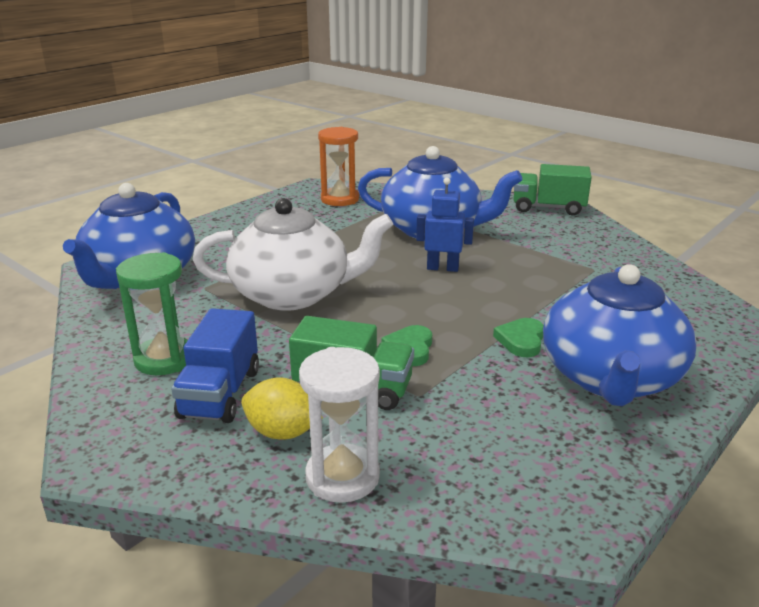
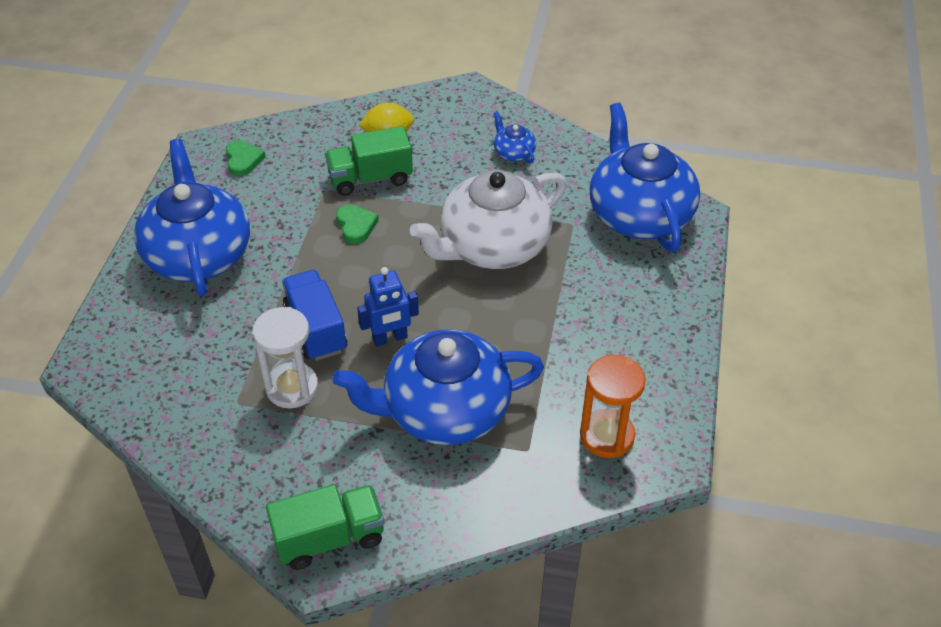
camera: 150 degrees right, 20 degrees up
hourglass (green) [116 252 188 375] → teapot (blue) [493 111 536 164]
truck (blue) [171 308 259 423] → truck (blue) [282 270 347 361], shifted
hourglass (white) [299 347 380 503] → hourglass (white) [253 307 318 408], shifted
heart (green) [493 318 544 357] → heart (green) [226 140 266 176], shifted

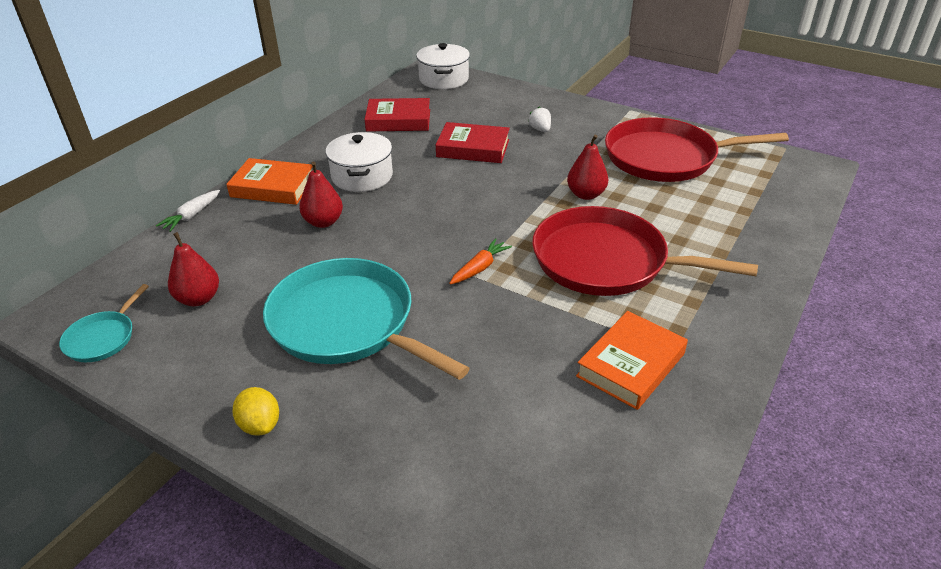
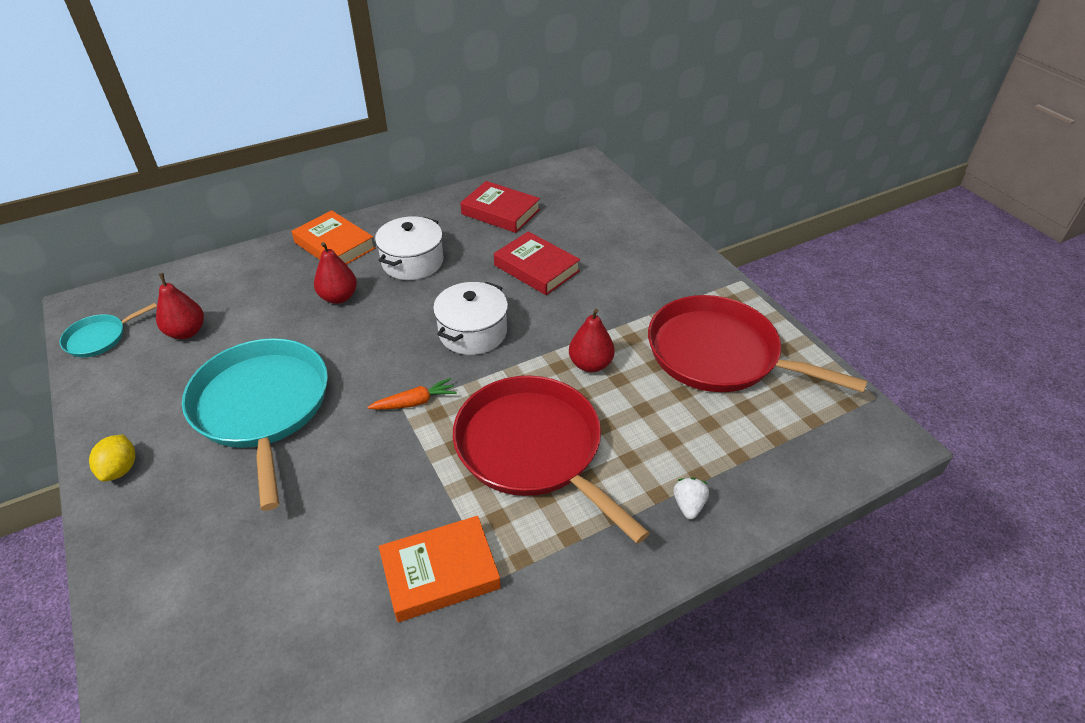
camera: 30 degrees right, 5 degrees up
carrot (white) [156 190 220 232] → -
pot (white) [416 43 470 89] → pot (white) [433 282 508 355], shifted
strawberry (white) [528 106 551 132] → strawberry (white) [673 478 709 519], shifted

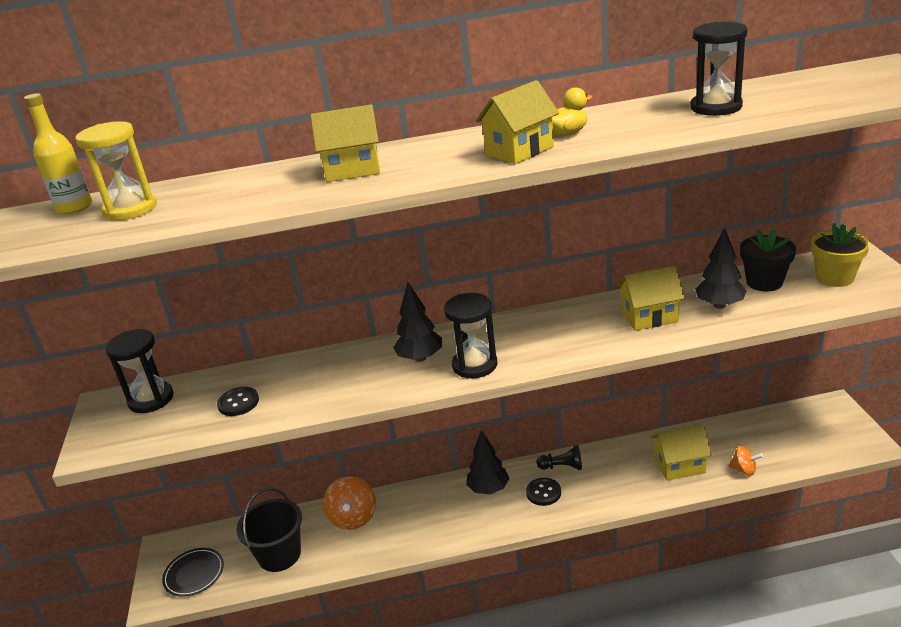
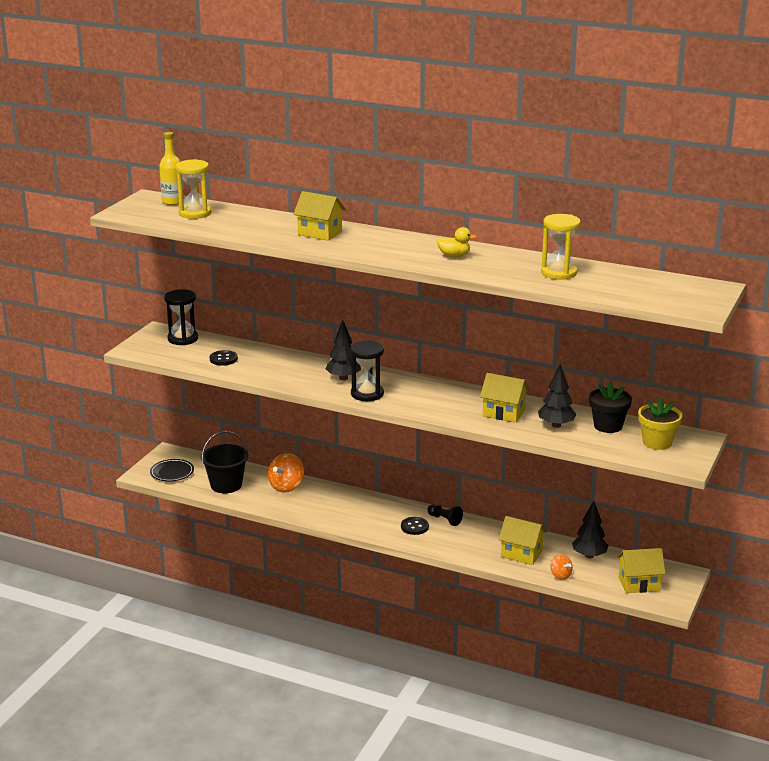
camera: 30 degrees right, 5 degrees down
tree (black) [466 430 509 494] → tree (black) [572 501 609 558], shifted
house (yellow) [476 80 559 164] → house (yellow) [617 548 665 593], shifted
hourglass (black) [691 22 748 116] → hourglass (yellow) [541 214 581 280]

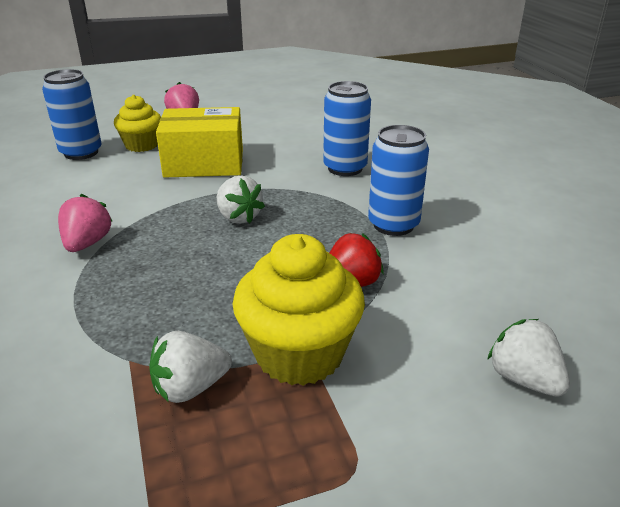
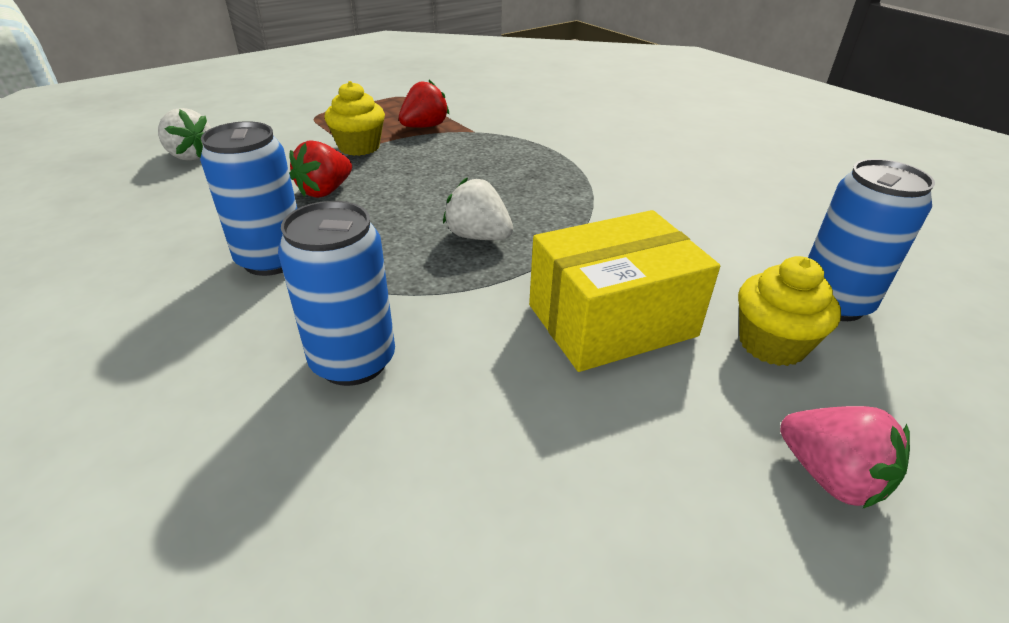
camera: 160 degrees right, 5 degrees up
strawberry (pink) [58 194 113 252] → -
strawberry (white) [149 331 232 403] → strawberry (red) [399 80 450 128]
cupcake (yellow) [233 234 365 386] → cupcake (yellow) [324 81 385 156], x0.63

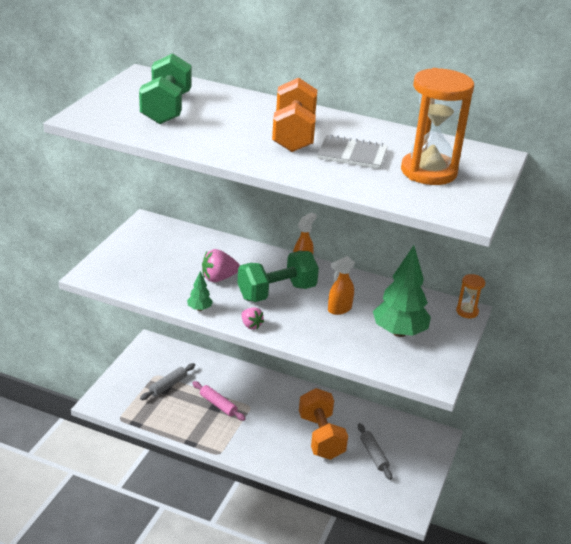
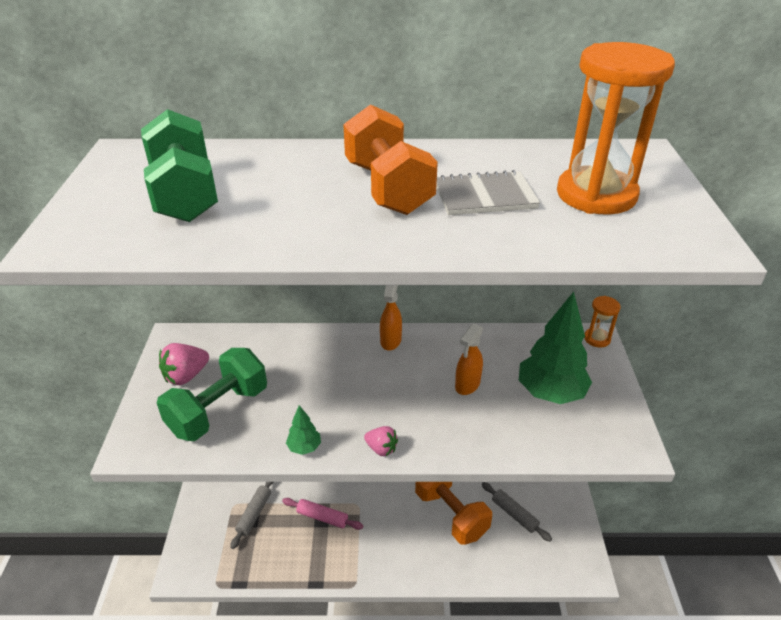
camera: 20 degrees left, 5 degrees up
strawberry (pink) [202 249 240 282] → strawberry (pink) [159 343 209 385], shifted
dumbbell (green) [238 251 319 302] → dumbbell (green) [157 348 267 441], shifted

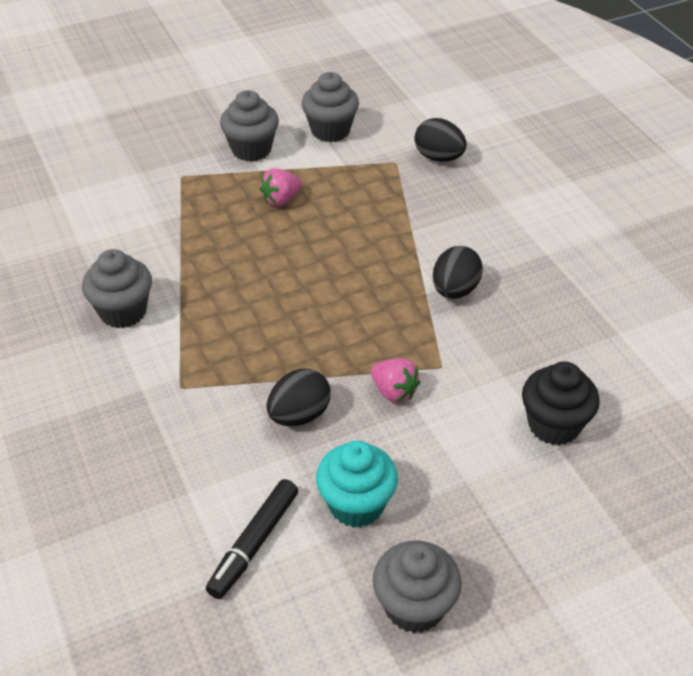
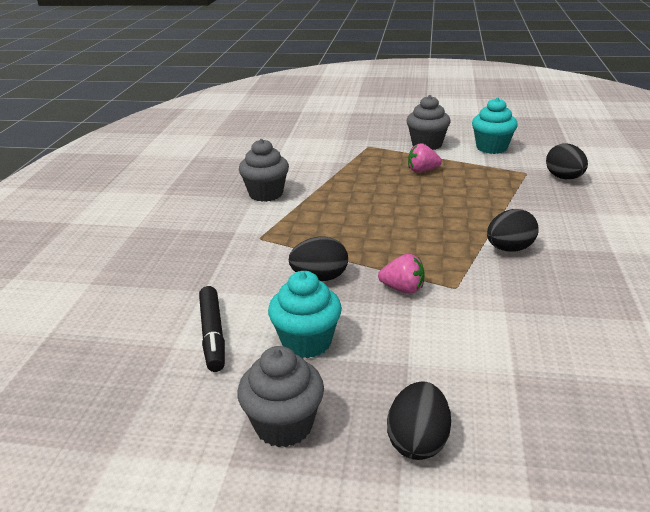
camera: 35 degrees right, 15 degrees down
marker (black) [206 479 298 599] → marker (black) [199 286 225 372], 75 degrees counterclockwise
cupcake (grey) [301 72 359 142] → cupcake (turquoise) [472 97 518 154]
strawberry (pink) [371 358 420 403] → strawberry (pink) [378 254 425 294], 60 degrees counterclockwise
cupcake (black) [522 362 600 445] → -
- → egg (black) [387 381 451 460]

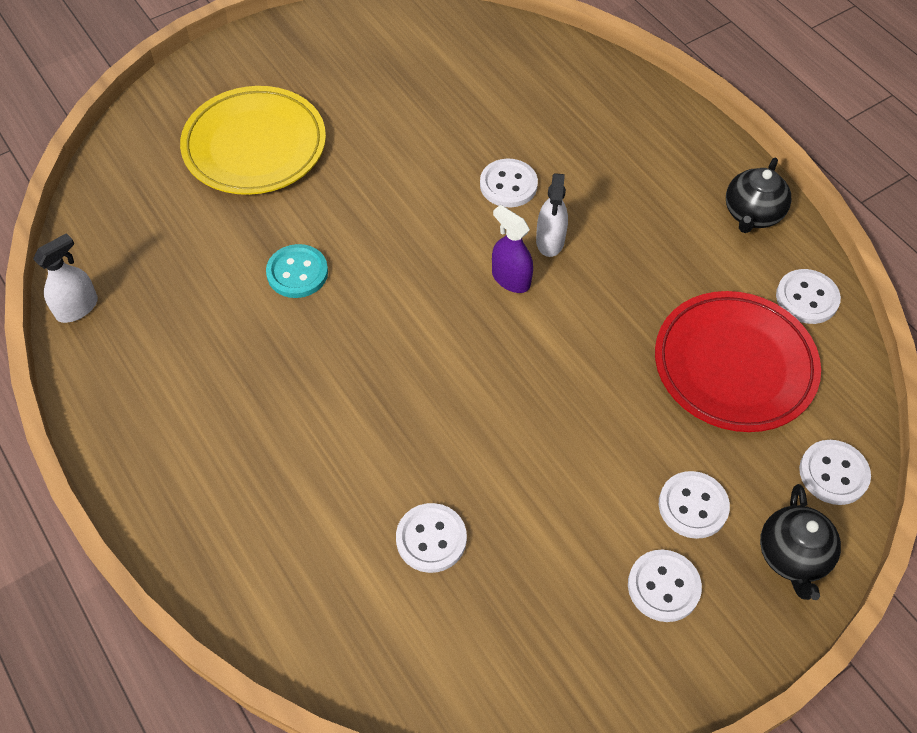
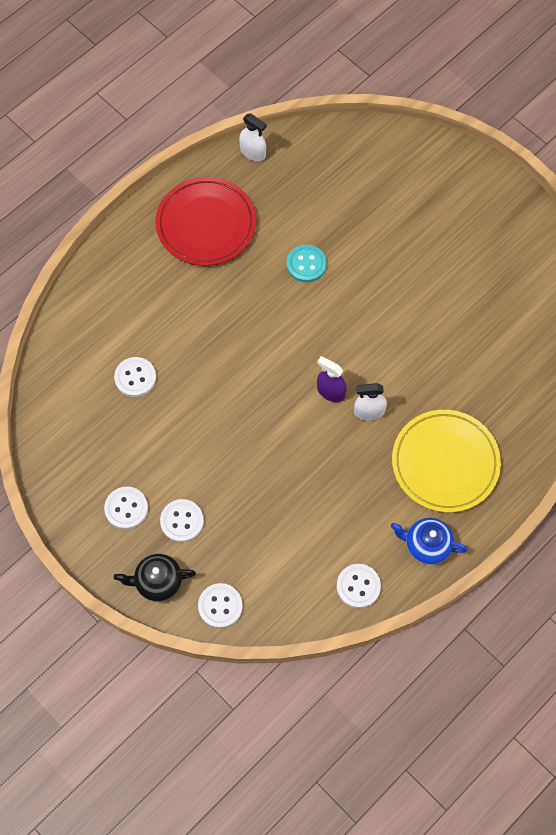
camera: 80 degrees right, 10 degrees up
plate (yellow) [180 86 326 195] → plate (yellow) [392 410 501 512], shifted
button (white) [480 159 538 208] → -
spray bottle (purple) [492 205 533 293] → spray bottle (purple) [317 356 347 402], 90 degrees counterclockwise
plate (red) [655 291 821 432] → plate (red) [155 177 256 266], shifted
teapot (black) [726 158 791 233] → teapot (blue) [391 518 467 565]

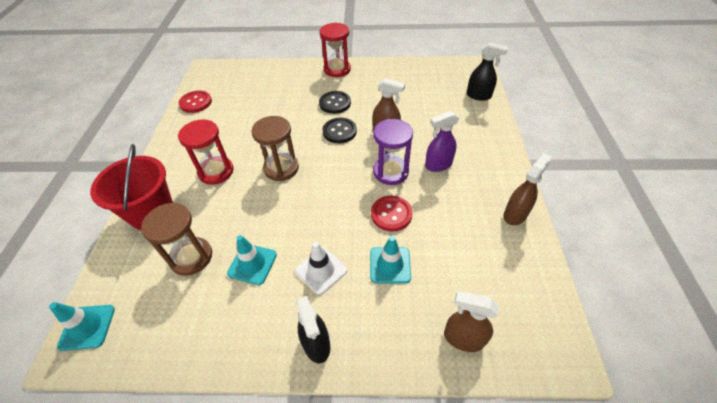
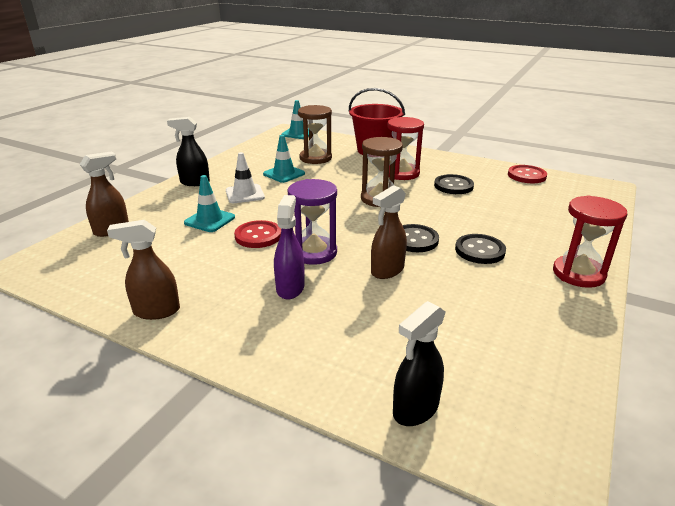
camera: 115 degrees right, 20 degrees down
spray bottle (brown) [503 154 552 225] → spray bottle (brown) [107 220 180 320], 105 degrees clockwise
- → button (black) [434 174 474 194]

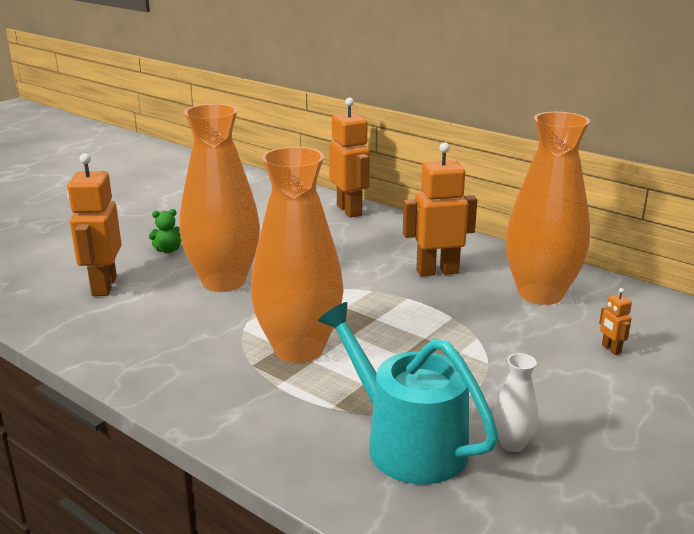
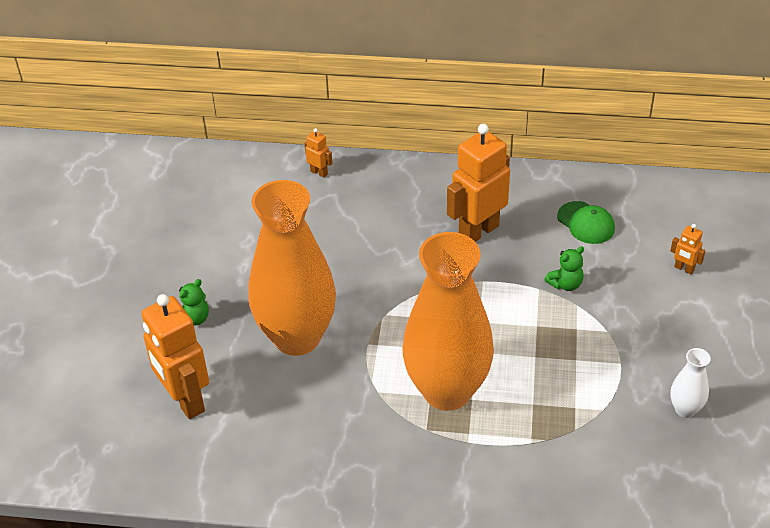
camera: 30 degrees left, 20 degrees up
watering can (turquoise) [318 302 499 485] → -
robot (orange) [329 98 370 218] → robot (orange) [304 128 332 178], x0.43
vase (orange) [506 112 590 305] → cap (green) [557 201 615 244]
- → teddy bear (green) [544 246 584 291]

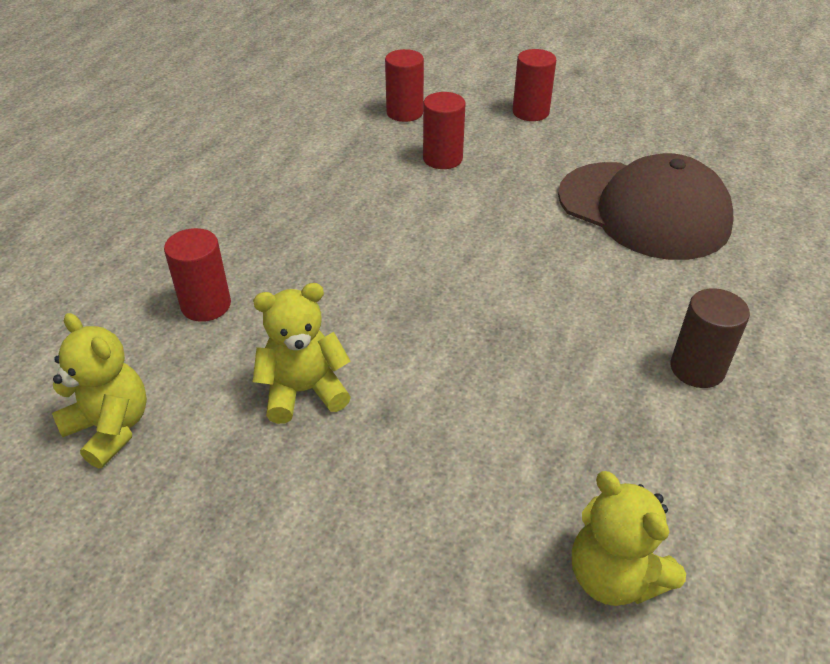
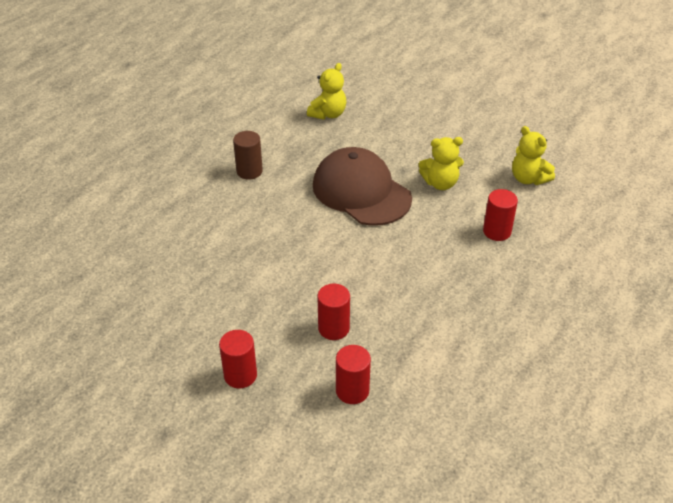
camera: 170 degrees left, 0 degrees up
cap (brown) [558 153 733 260] → cap (brown) [313 147 412 226], shifted
teddy bear (yellow) [572 471 686 606] → teddy bear (yellow) [307 63 347 120], 60 degrees clockwise

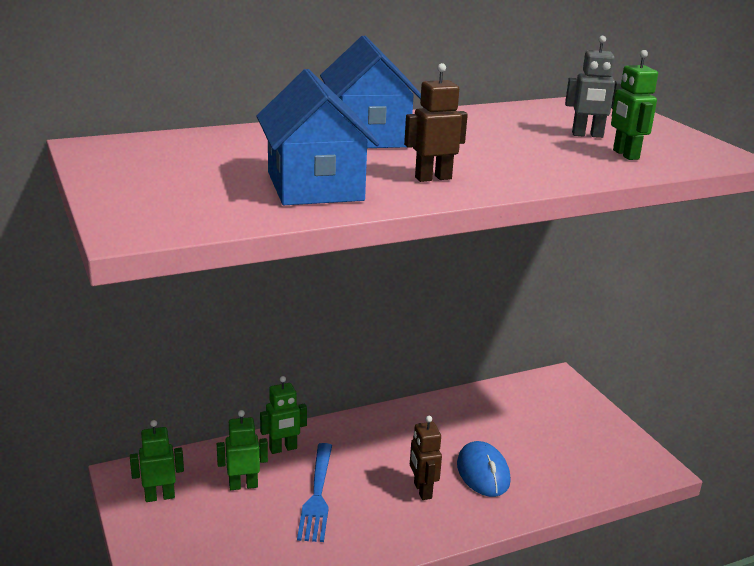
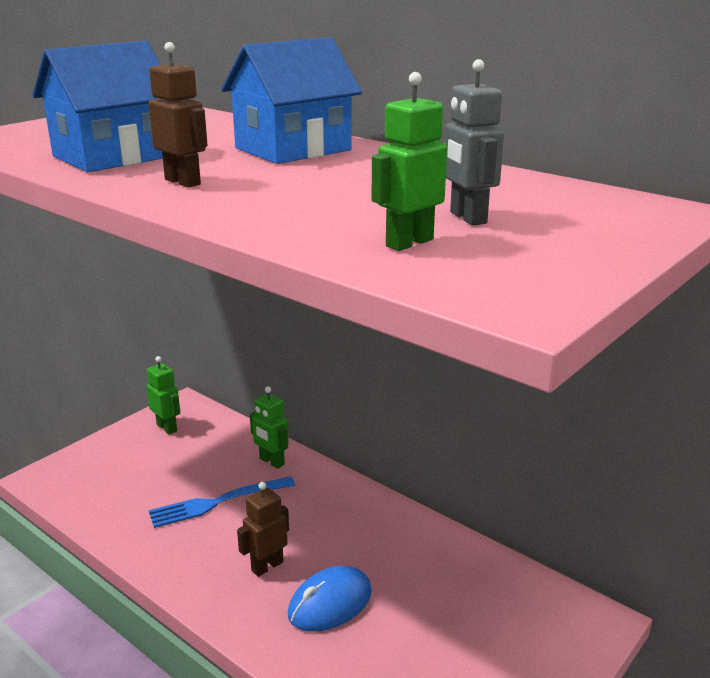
camera: 65 degrees right, 0 degrees up
robot (green) [217 410 268 490] → -

